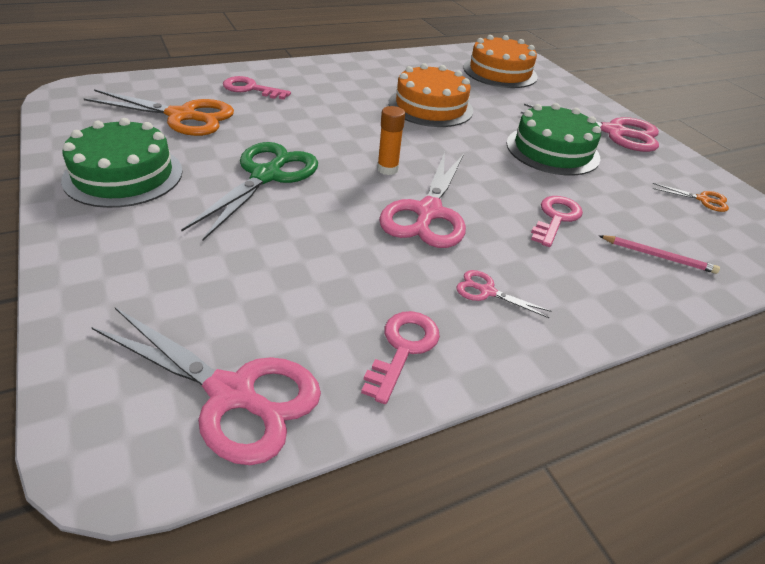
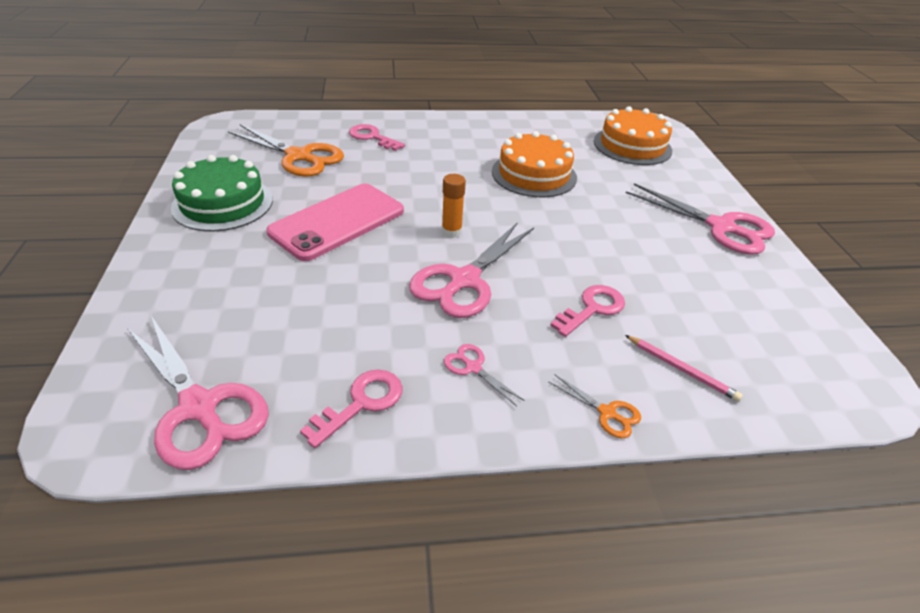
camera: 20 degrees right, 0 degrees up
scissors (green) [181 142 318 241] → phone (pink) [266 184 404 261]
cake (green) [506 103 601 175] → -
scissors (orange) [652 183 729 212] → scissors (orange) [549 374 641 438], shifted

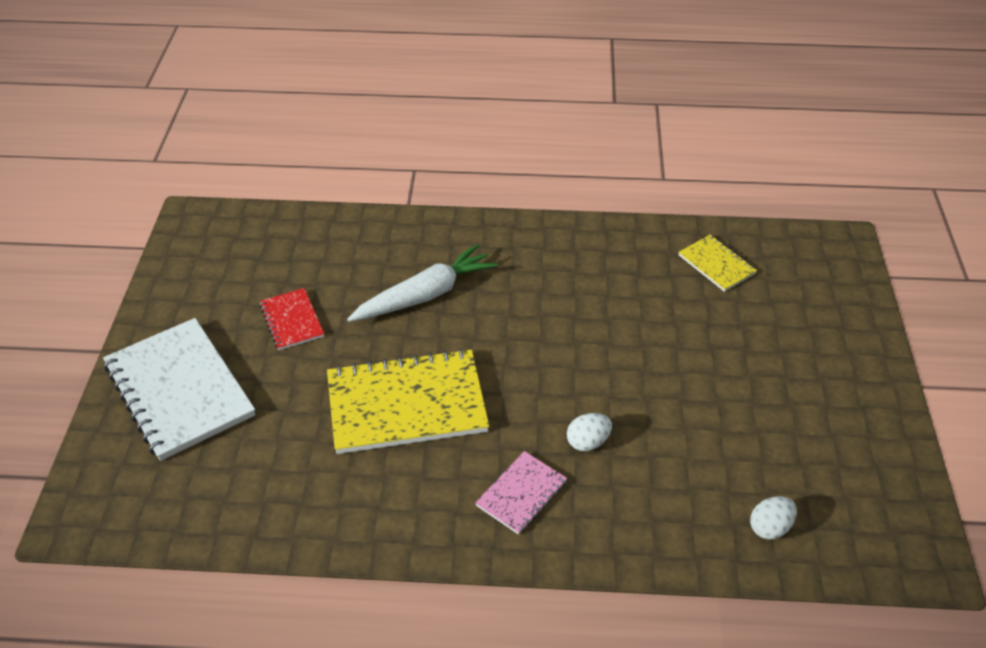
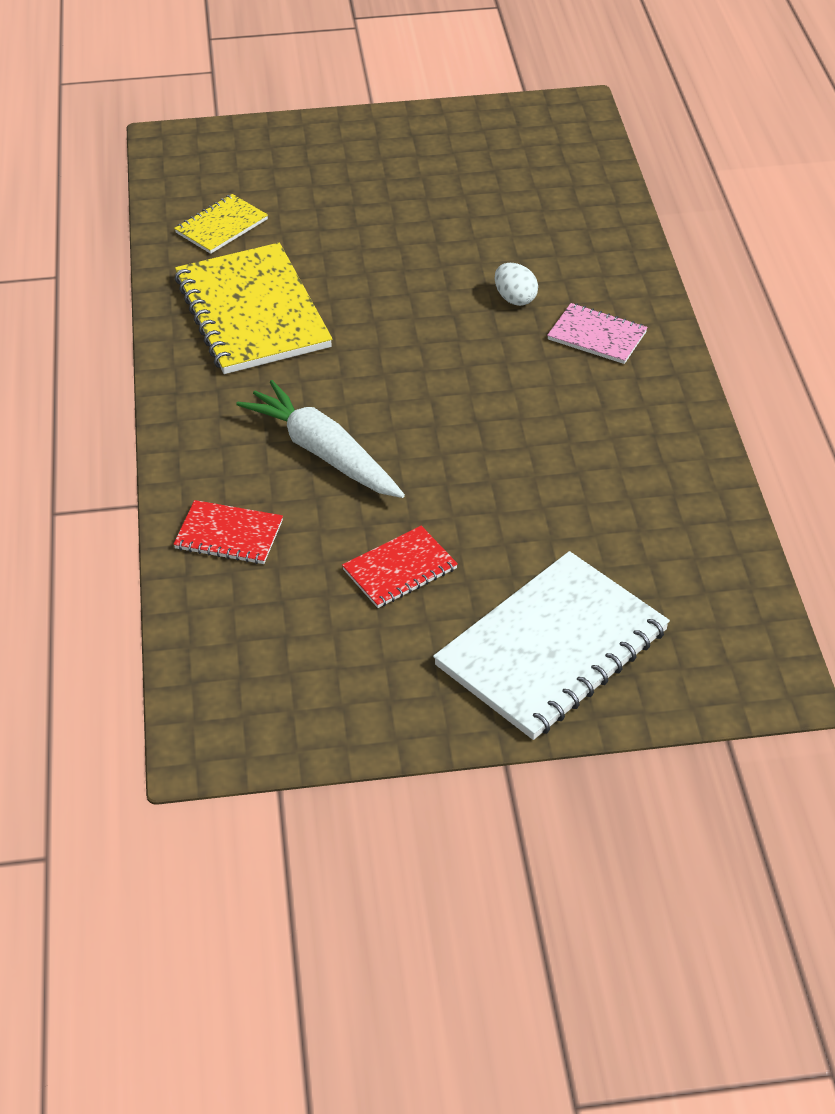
camera: 100 degrees left, 0 degrees up
notebook (yellow) [327 348 489 454] → notebook (yellow) [175 243 332 374], shifted
egg (white) [750 496 797 540] → -
- → notebook (red) [173 500 283 564]

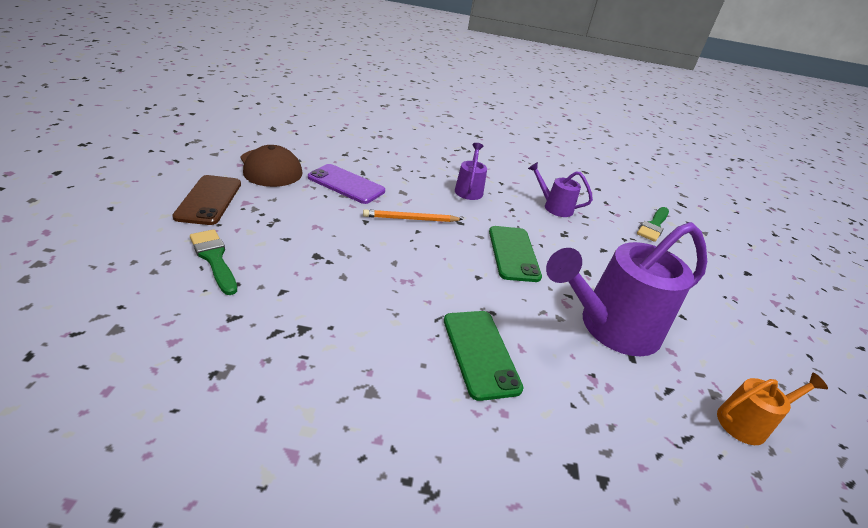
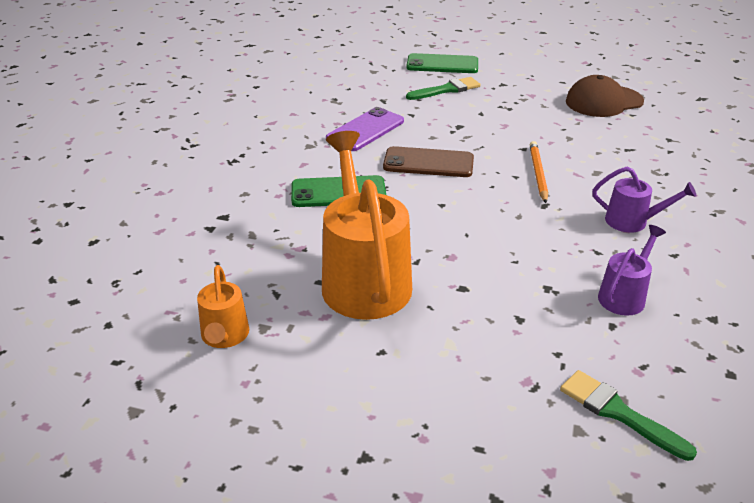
camera: 105 degrees right, 0 degrees up
phone (brown) [172 175 241 225] → phone (brown) [383 146 474 177], shifted
phone (purple) [308 164 385 204] → phone (purple) [326 107 404 151], shifted
phone (green) [489 226 542 282] → phone (green) [406 53 478 73], shifted
watering can (purple) [546 222 707 356] → watering can (orange) [322 131 412 320]

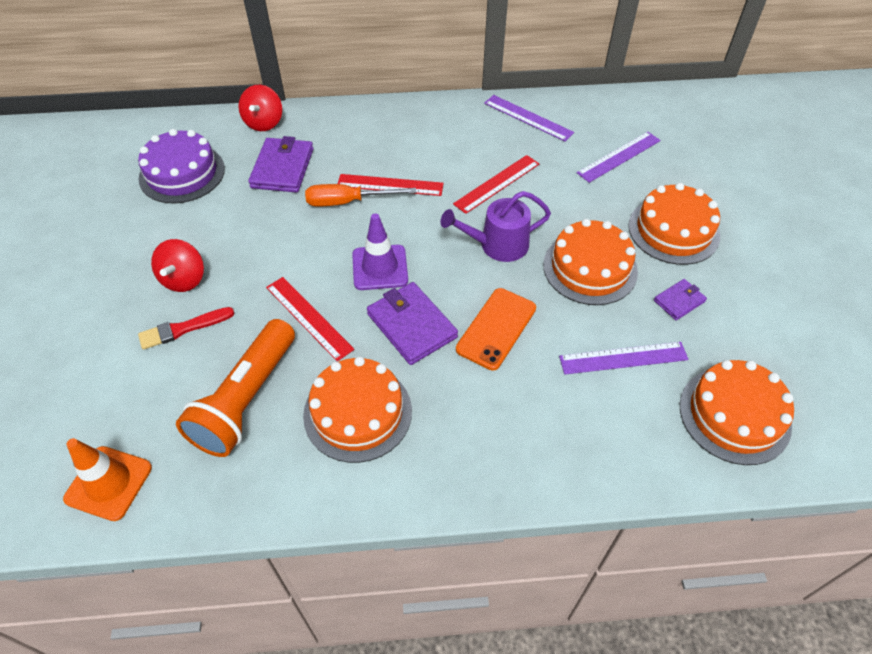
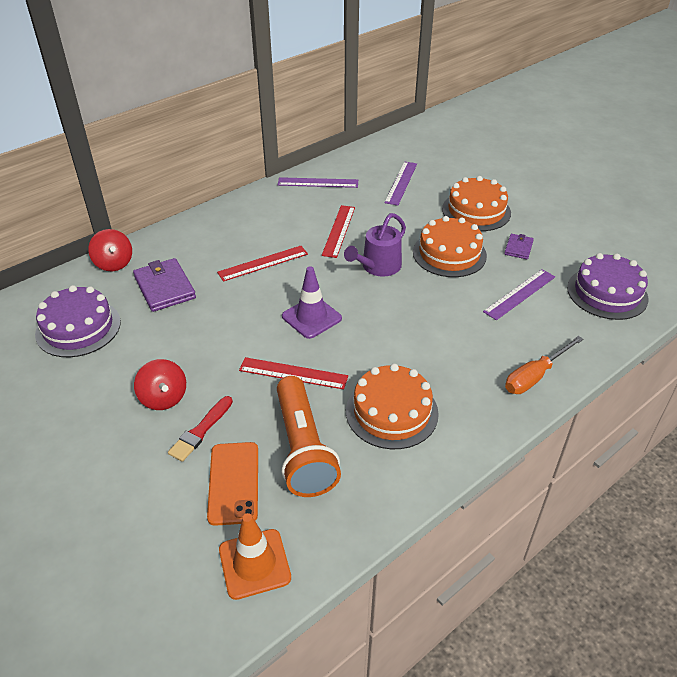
camera: 35 degrees left, 10 degrees down
screwdriver (orange) [305 184 416 206] → screwdriver (orange) [505 336 583 394], shifted
wallet (purple) [367 282 458 365] → -
phone (orange) [456 288 536 371] → phone (orange) [207 442 258 526], shifted
cake (orange) [680 360 794 465] → cake (purple) [567 253 649 320]

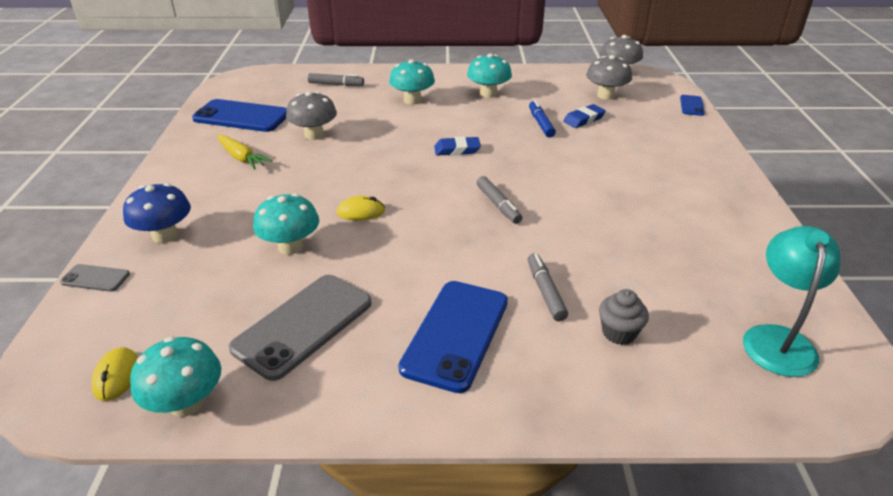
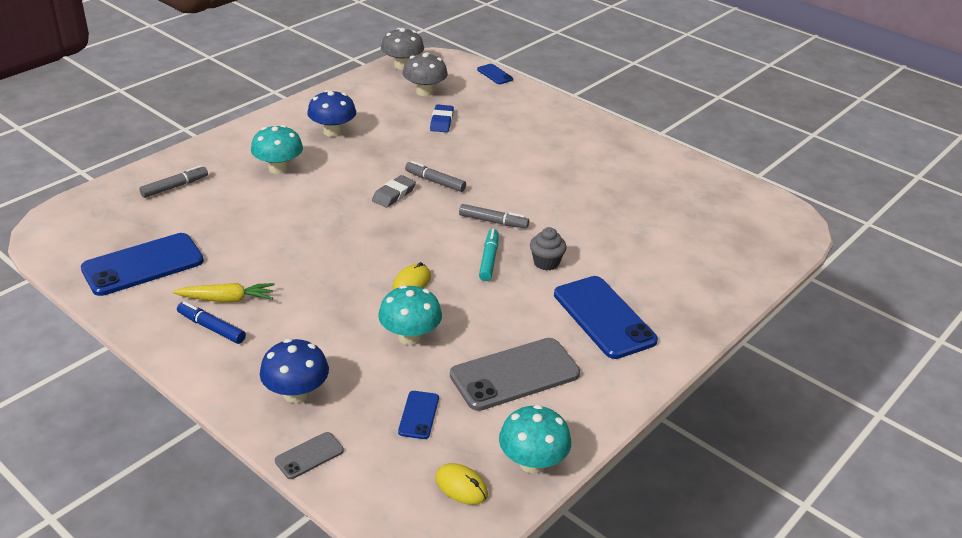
camera: 50 degrees left, 0 degrees up
phone (grey) [229 275 371 381] → phone (grey) [450 338 580 411], 75 degrees clockwise
mushroom (grey) [286 91 337 140] → -
eraser (blue) [434 136 481 156] → eraser (grey) [372 175 416 208]
mushroom (turquoise) [467 54 512 98] → mushroom (blue) [307 90 356 137]
marker (grey) [528 253 568 321] → marker (grey) [405 161 466 192], shifted
marker (blue) [529 100 556 137] → marker (blue) [177 301 246 344], shifted
cupcake (grey) [599 289 649 345] → cupcake (grey) [530 227 567 270], shifted
lamp (turquoise) [743 226 841 377] → -
- → phone (blue) [398 391 439 439]
- → marker (turquoise) [479 229 499 281]

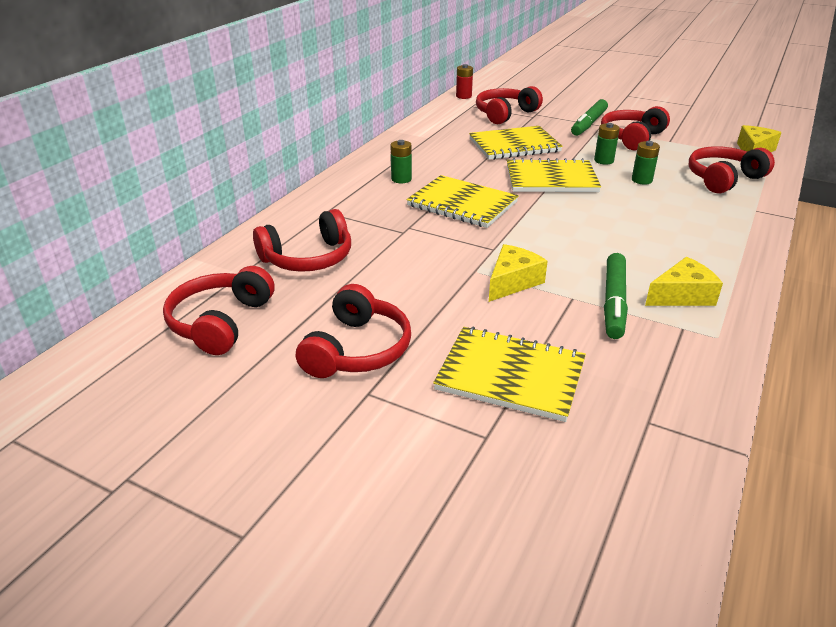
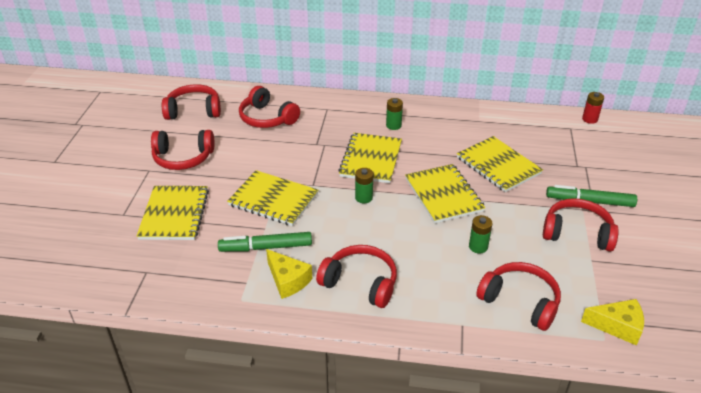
camera: 70 degrees right, 5 degrees up
headphones (red) [476 86 543 124] → headphones (red) [316 245 397 308], shifted
cheese (yellow) [489 244 548 302] → notebook (yellow) [227 170 318 226]
battery (green) [594 123 620 165] → battery (green) [355 168 373 203], shifted

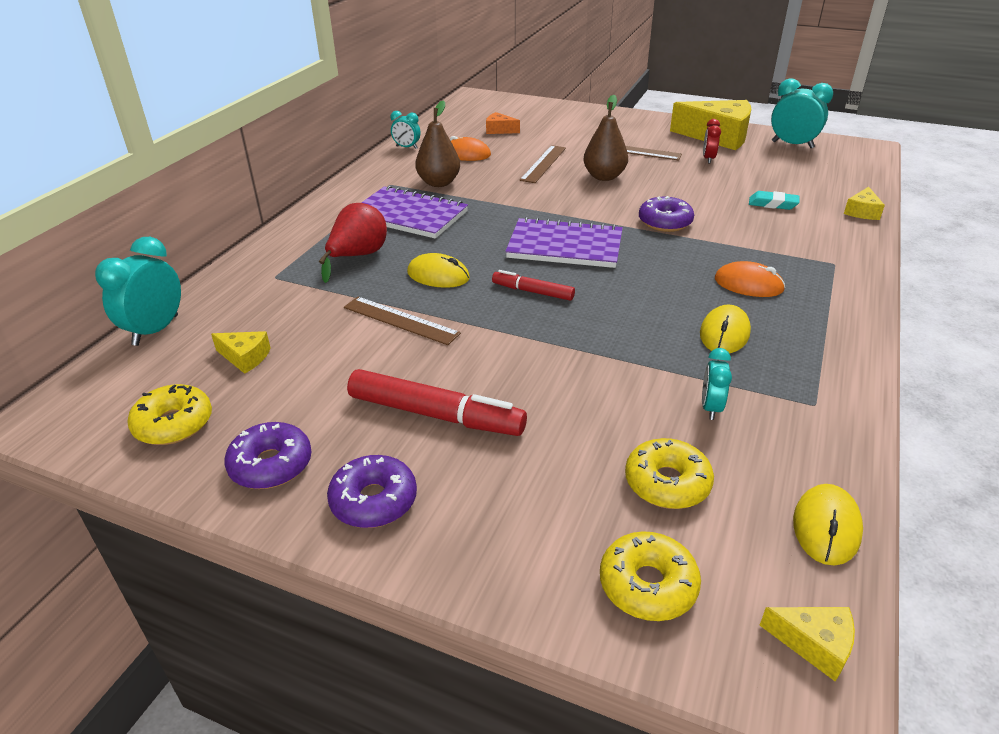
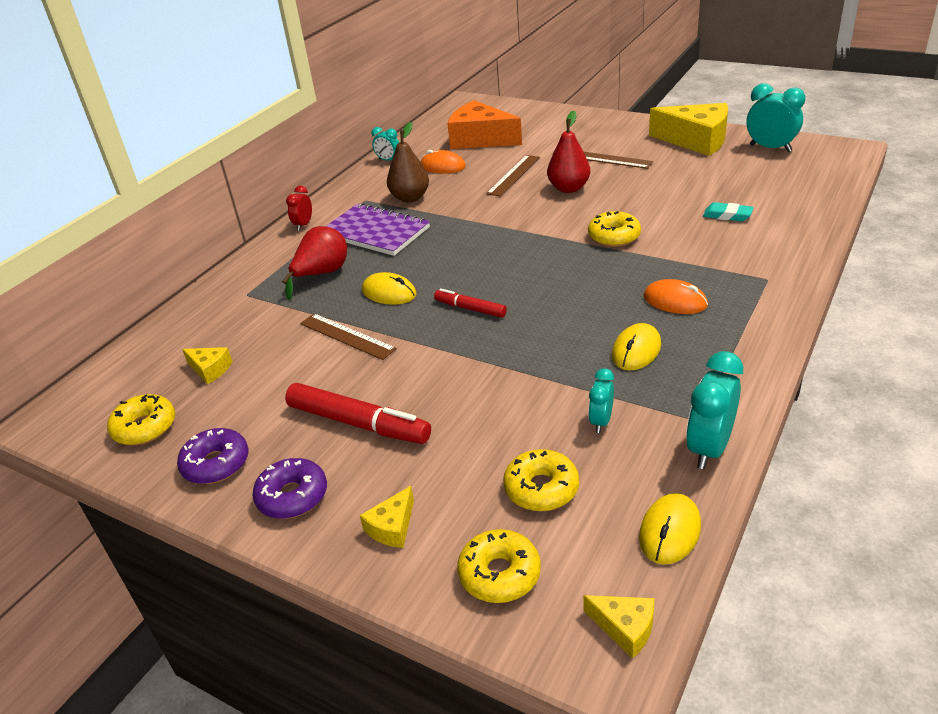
camera: 10 degrees right, 0 degrees up
clock (turquoise) [95 237 181 346] → clock (turquoise) [686 351 743 469], shifted
cheese (orange) [486 112 520 134] → cheese (orange) [447 100 522 149], x2.18
notebook (purple) [505 217 623 268] → -
pear (brown) [583 95 628 181] → pear (red) [547 111 590 193]
donut (purple) [639 196 694 232] → donut (yellow) [588 211 641 247]
clock (red) [703 119 721 164] → clock (red) [286 186 312 231], shifted
cheese (yellow) [844 187 885 220] → cheese (yellow) [360 486 414 548], shifted

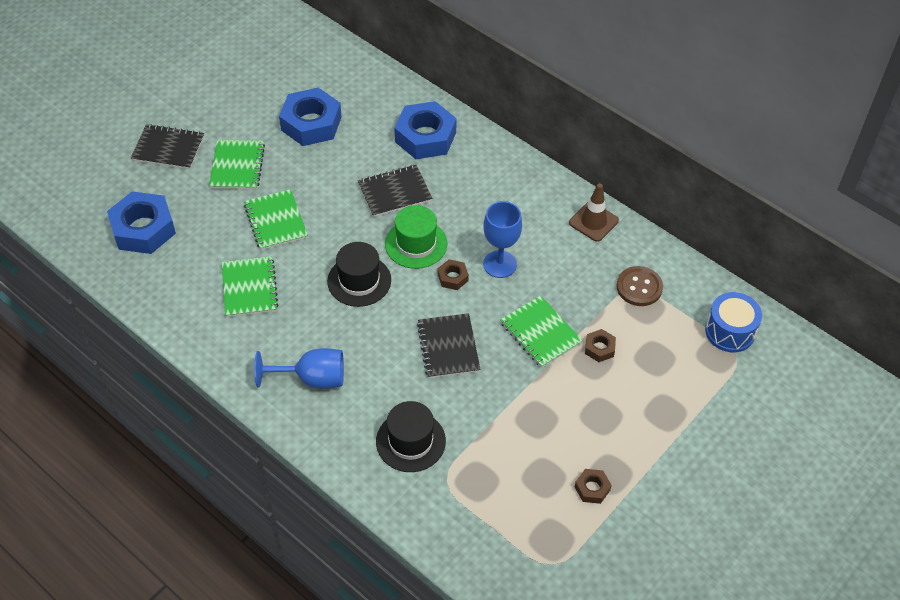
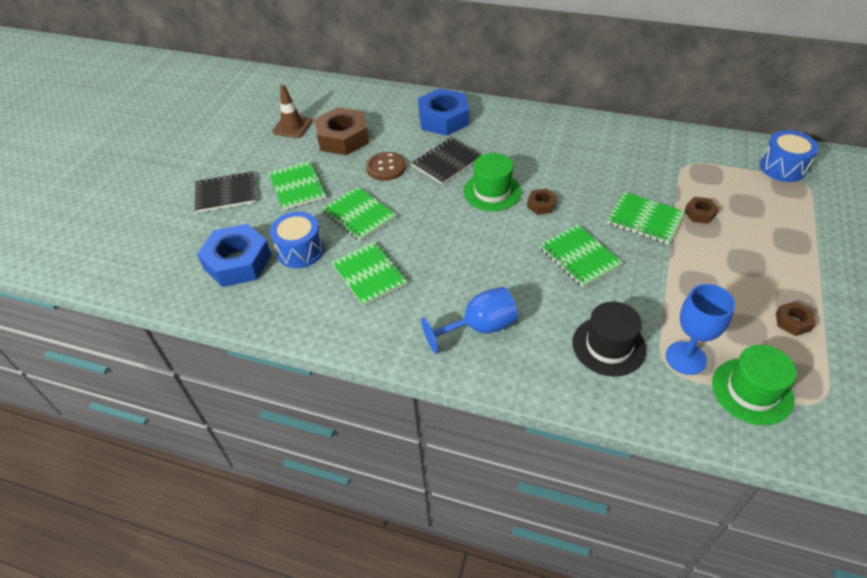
camera: 20 degrees left, 5 degrees down
nut (blue) [279 88 342 146] → nut (brown) [315 107 369 155]
hat (black) [327 242 391 307] → -
notebook (black) [417 313 481 378] → notebook (green) [540 225 623 288]
goblet (blue) [483 201 522 278] → goblet (blue) [666 284 735 375], shifted
traffic cone (brown) [569 183 619 242] → traffic cone (brown) [272 85 312 138], shifted
button (brown) [616 266 663 306] → button (brown) [366 152 406 181], shifted
- → drum (blue) [270 212 324 268]
- → hat (green) [712 345 796 425]

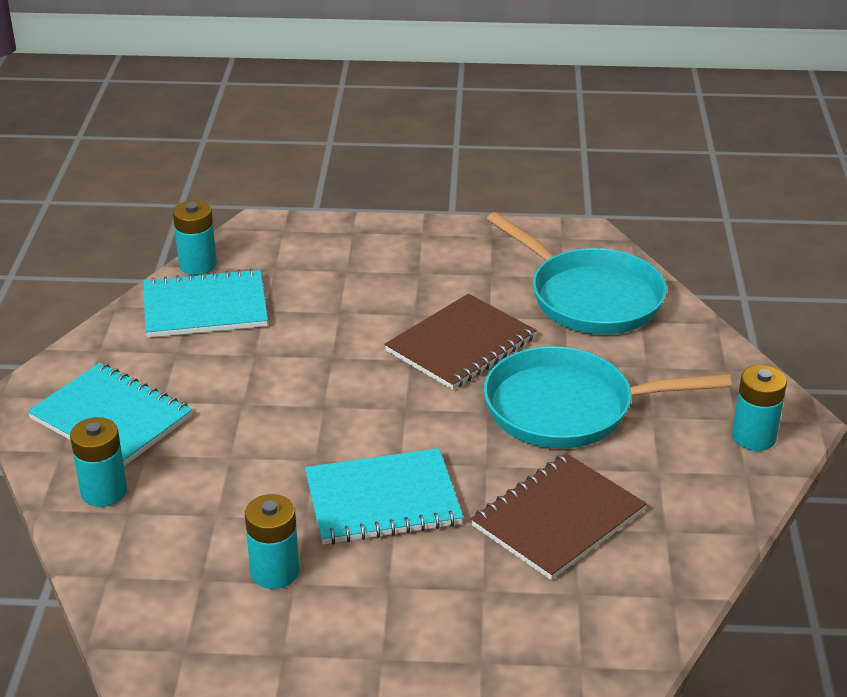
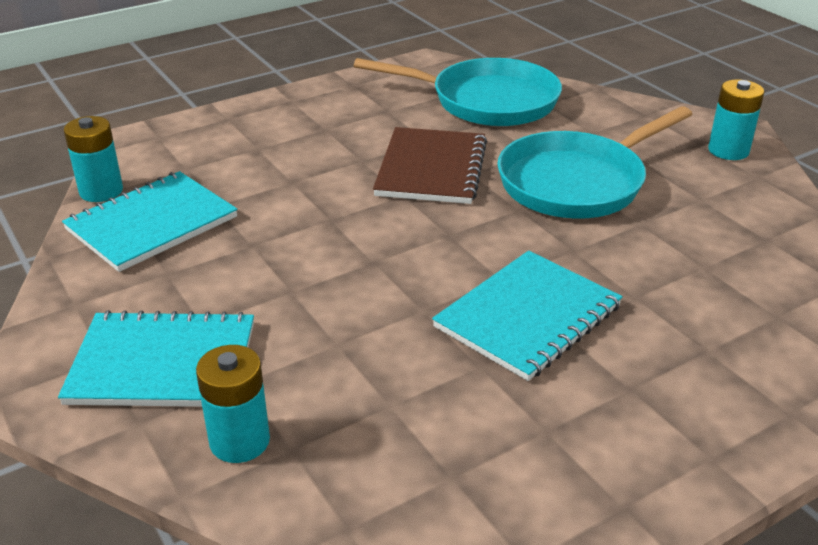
camera: 35 degrees left, 0 degrees up
battery (turquoise) [245 494 299 589] → -
notebook (brown) [471 453 647 580] → -

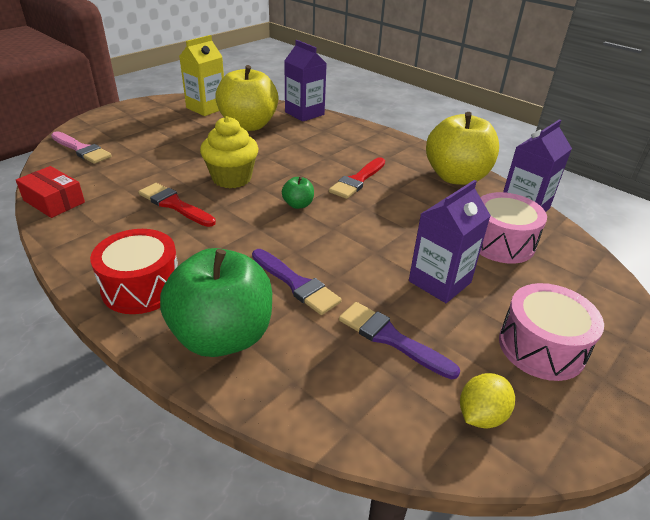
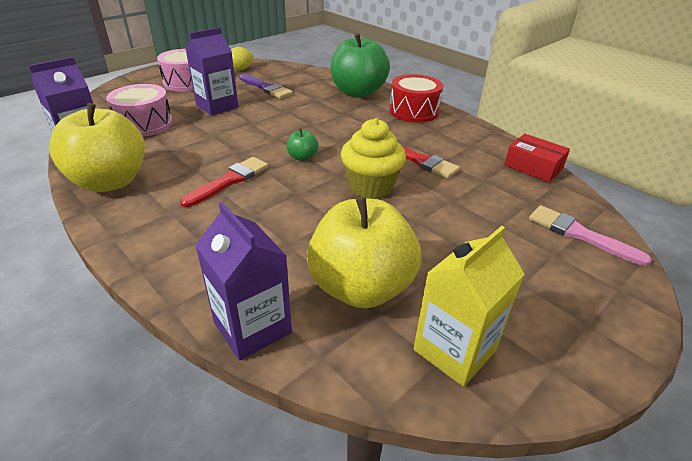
camera: 175 degrees left, 0 degrees up
brush (purple) [252 249 342 315] → -

